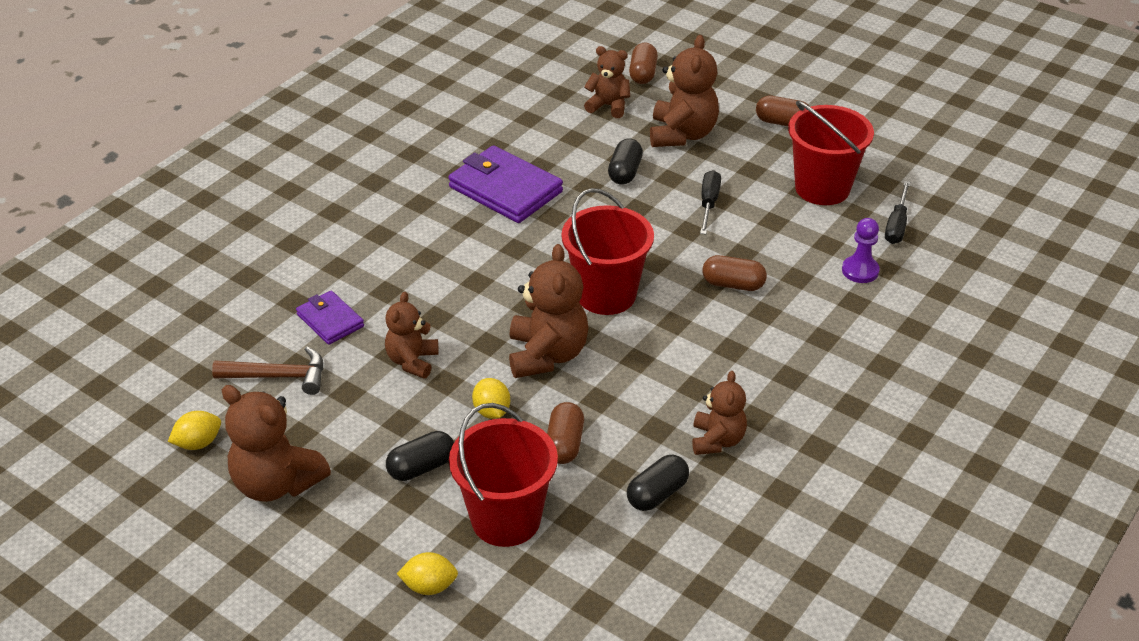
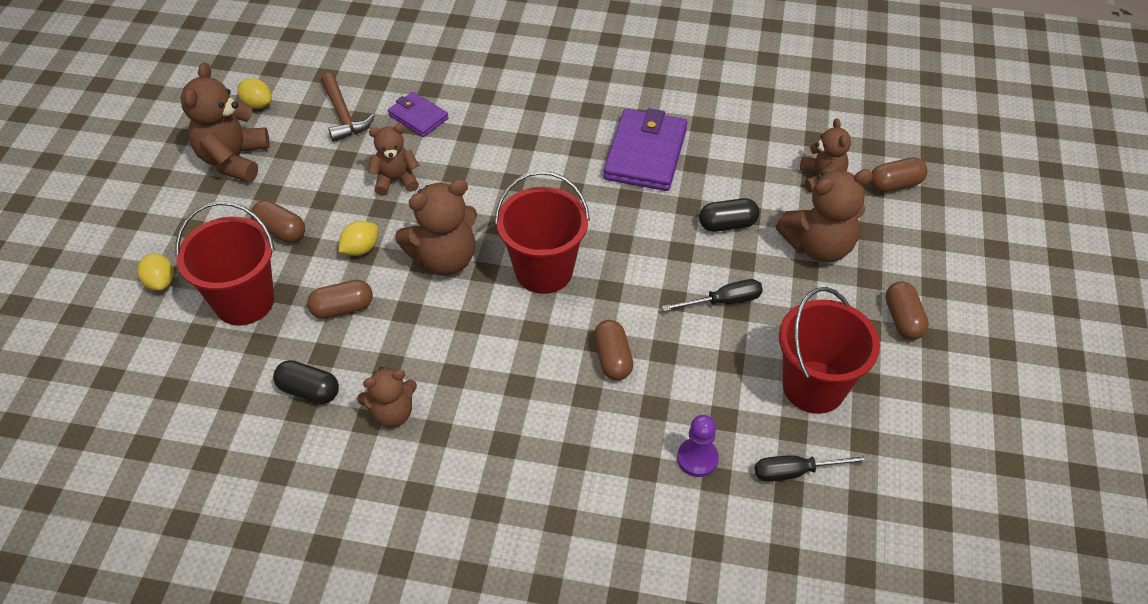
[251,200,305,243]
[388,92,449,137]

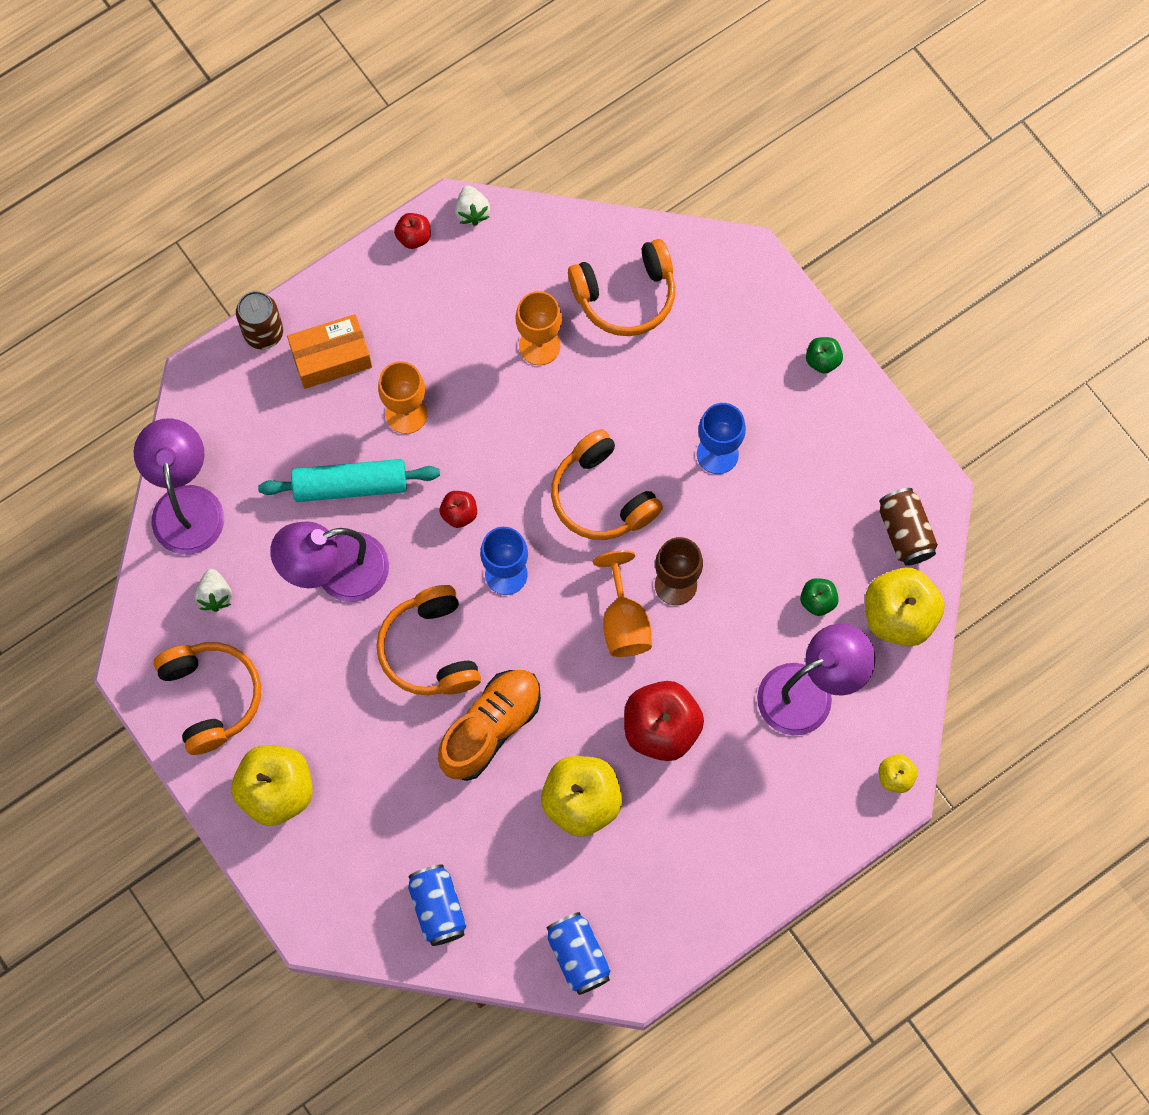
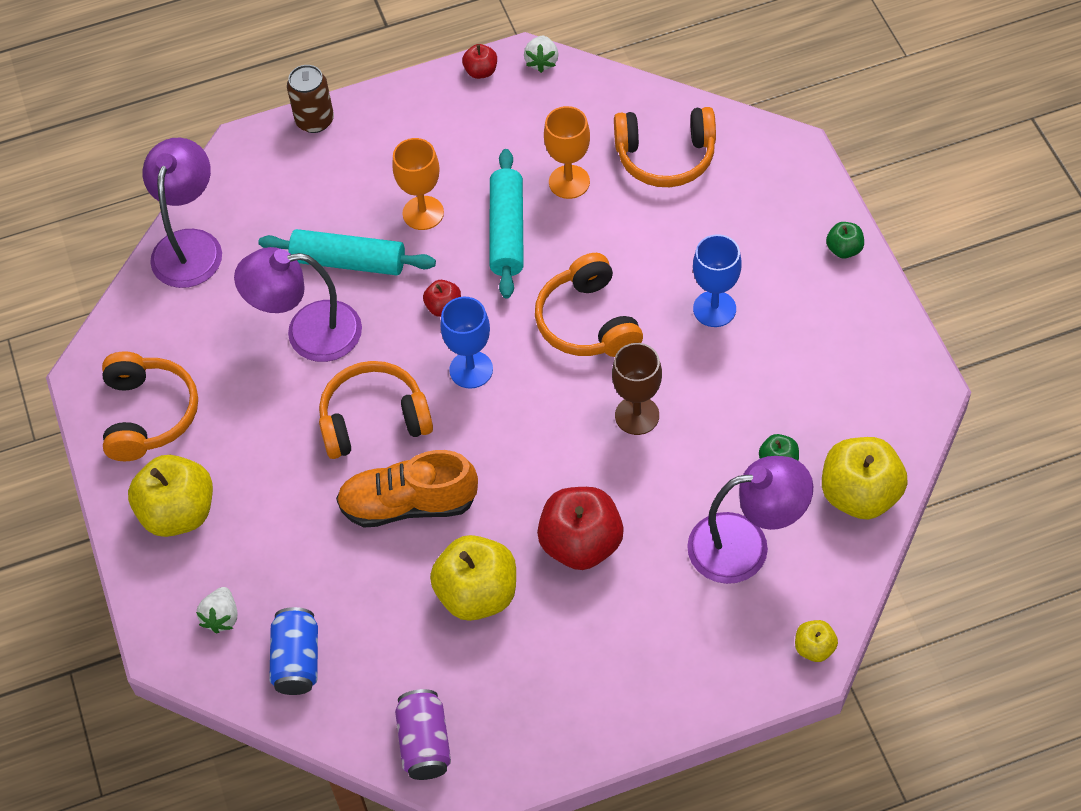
[287,314,372,389] (first image)
[593,550,652,657] (first image)
[879,488,938,566] (first image)
[490,149,524,299]
[196,587,237,633]
[395,689,451,780]
[319,361,433,459]
[336,450,478,528]

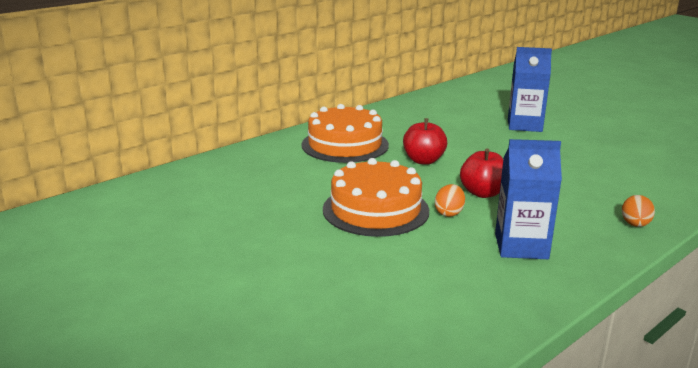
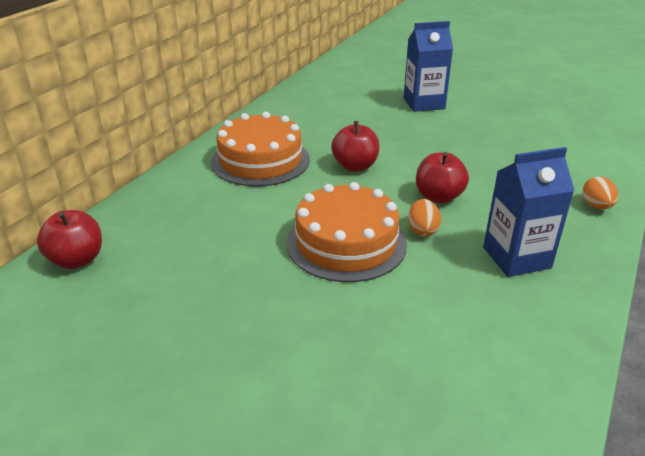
[37,210,102,269]

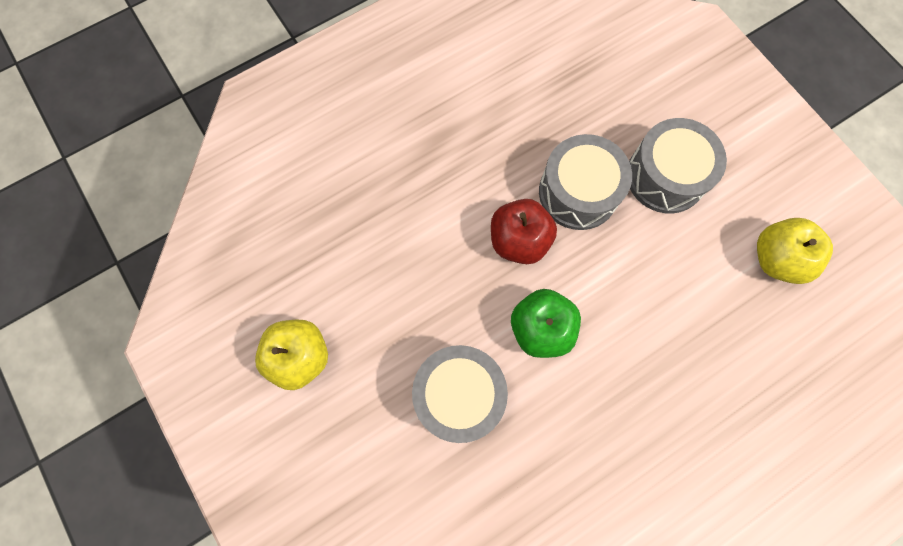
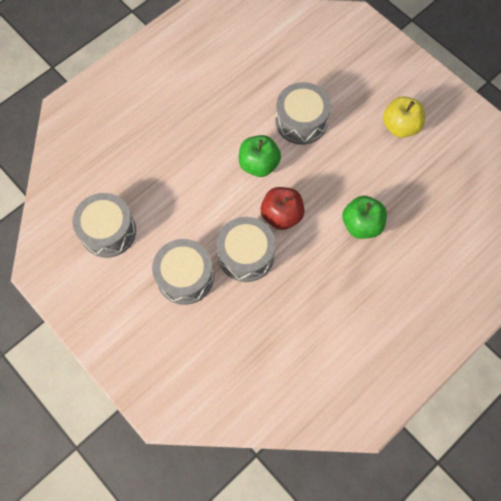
[342,196,387,239]
[72,193,136,258]

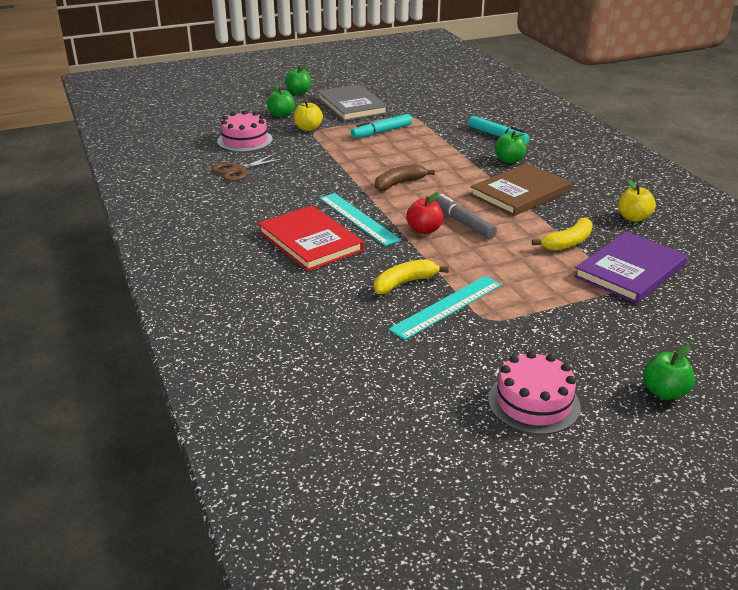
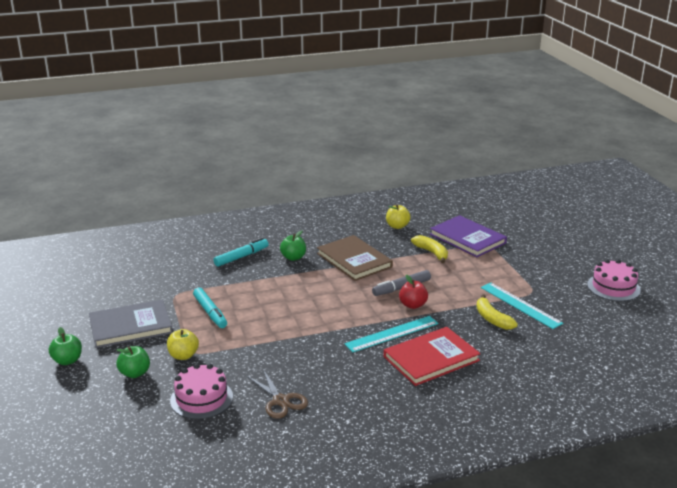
[375,164,435,191] (first image)
[643,345,695,400] (first image)

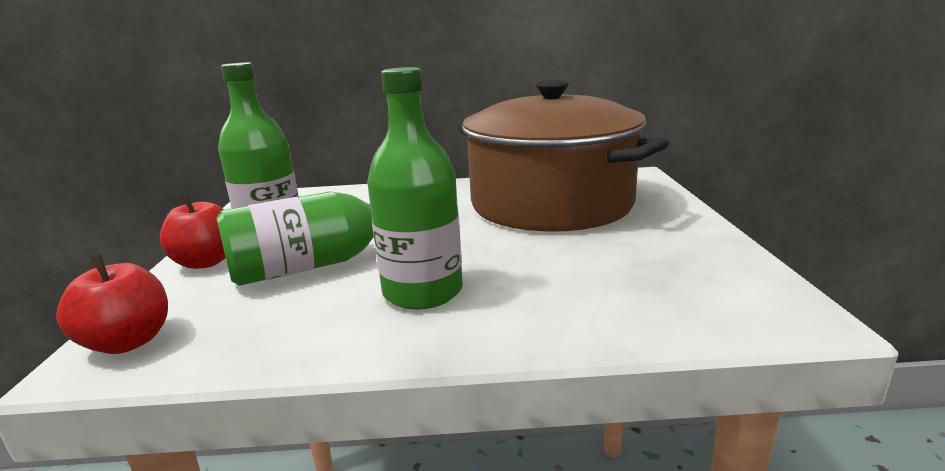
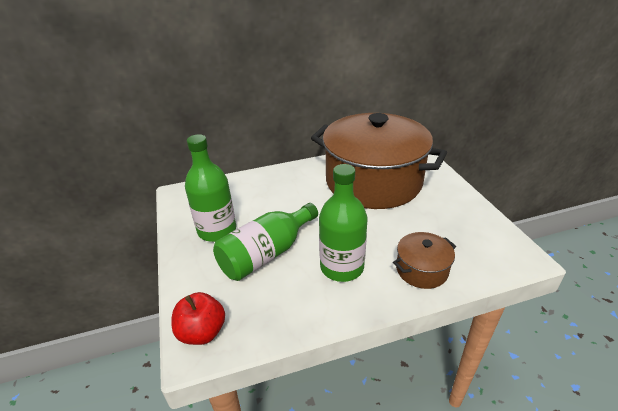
[160,194,226,269] (first image)
[393,232,456,289]

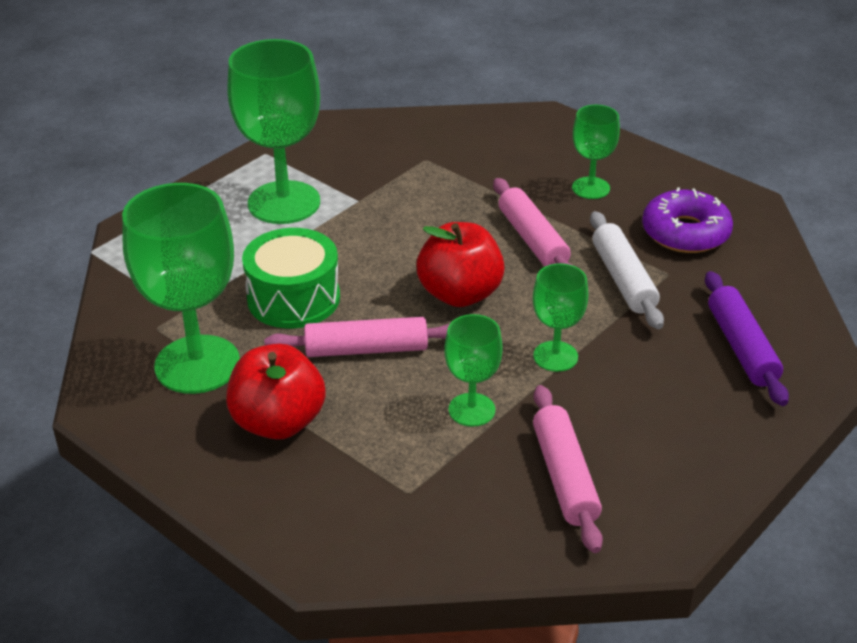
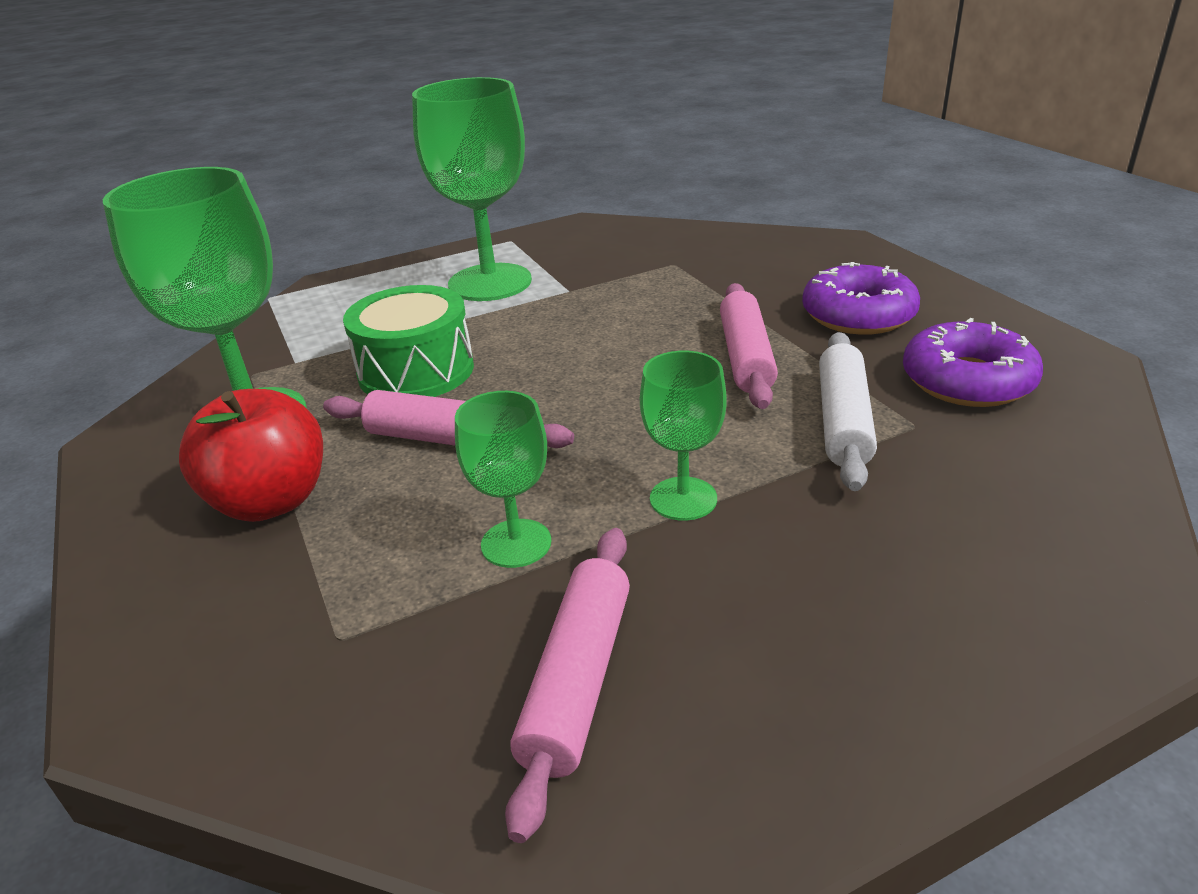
[416,222,505,307] (first image)
[705,271,789,406] (first image)
[802,262,920,335]

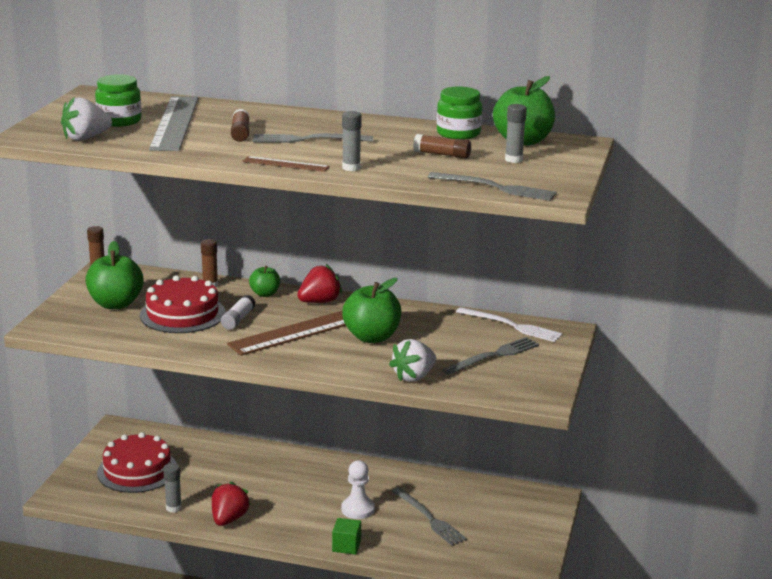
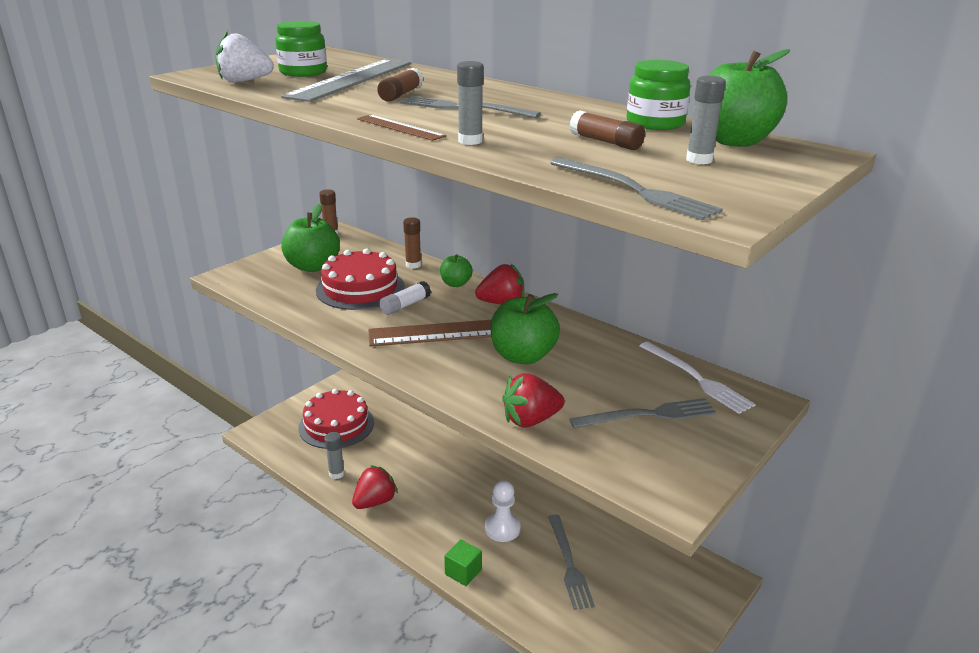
[502,373,565,428]

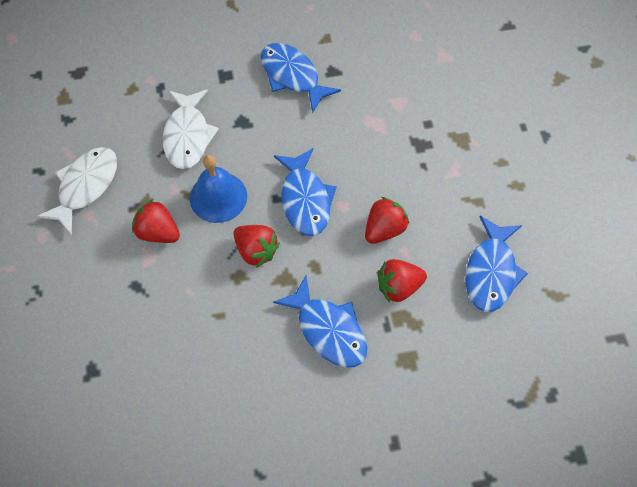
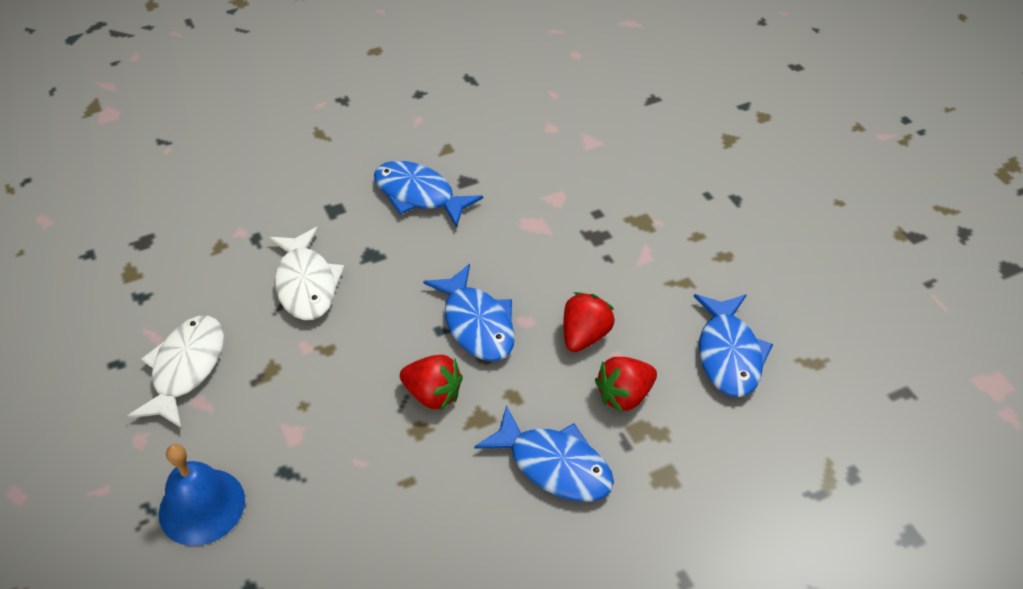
[132,199,180,243] (first image)
[159,444,245,546]

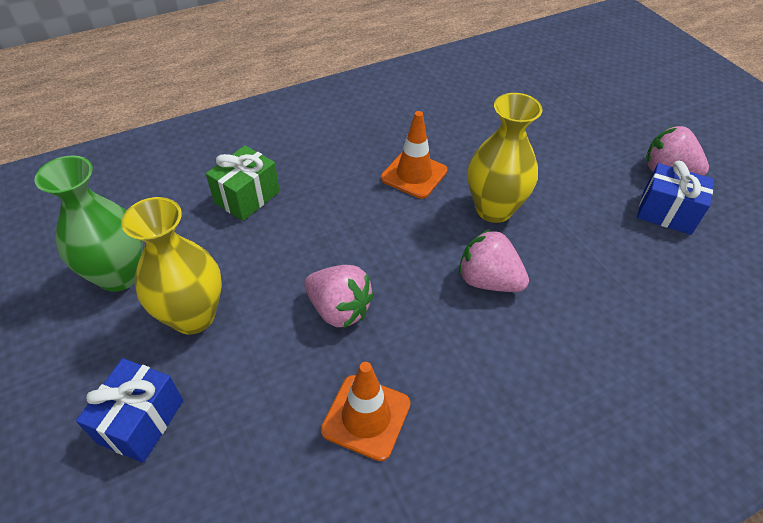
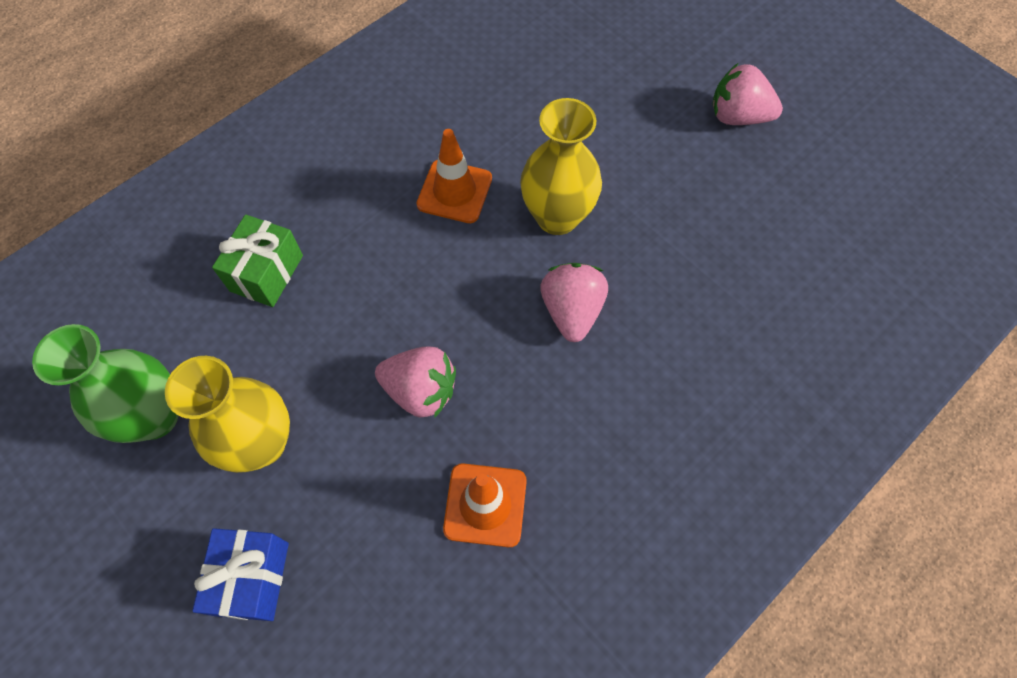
[637,161,714,235] (first image)
[540,263,608,342]

